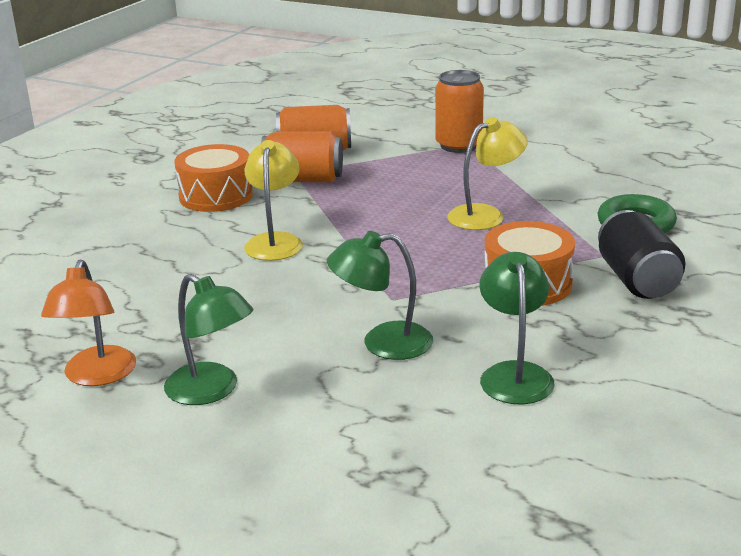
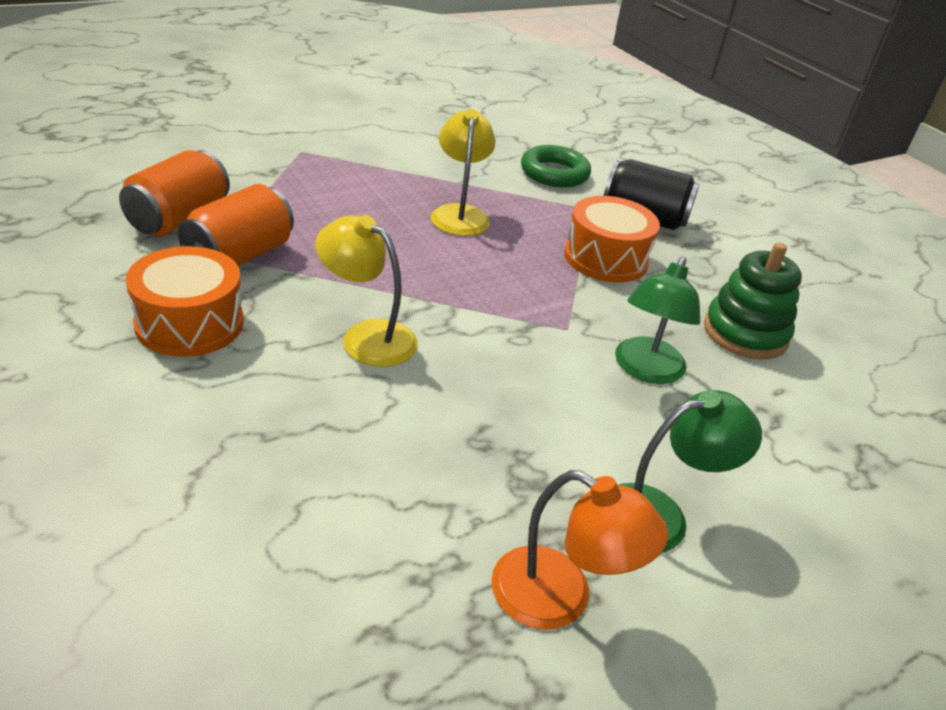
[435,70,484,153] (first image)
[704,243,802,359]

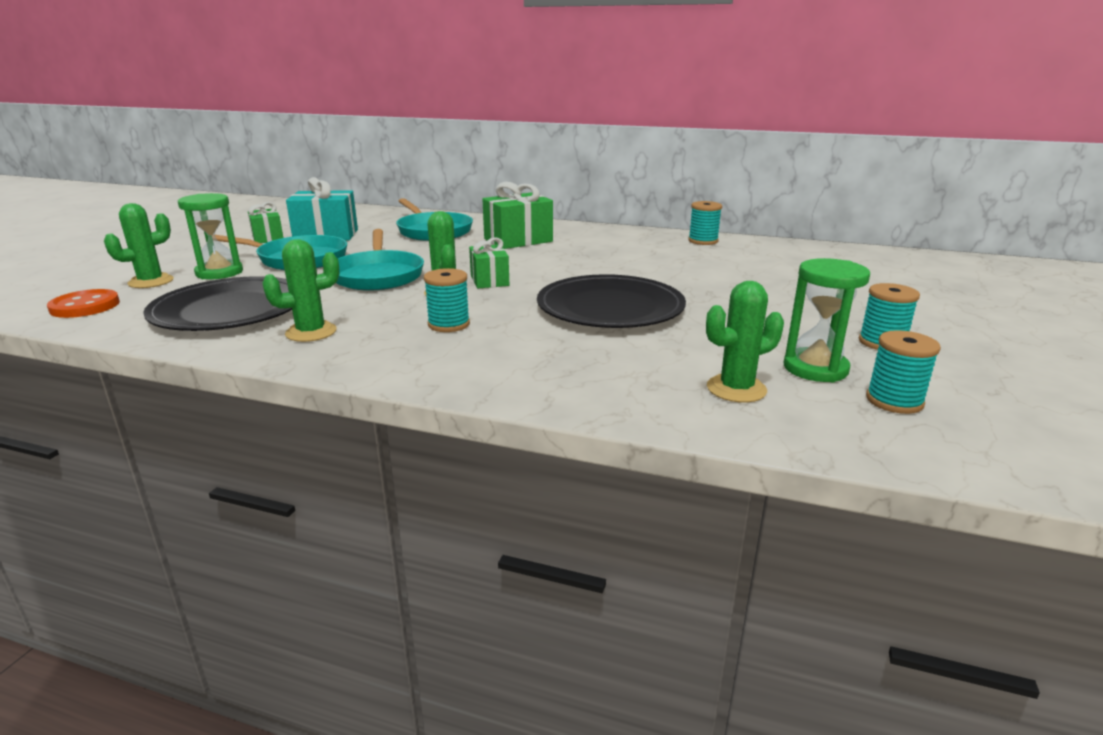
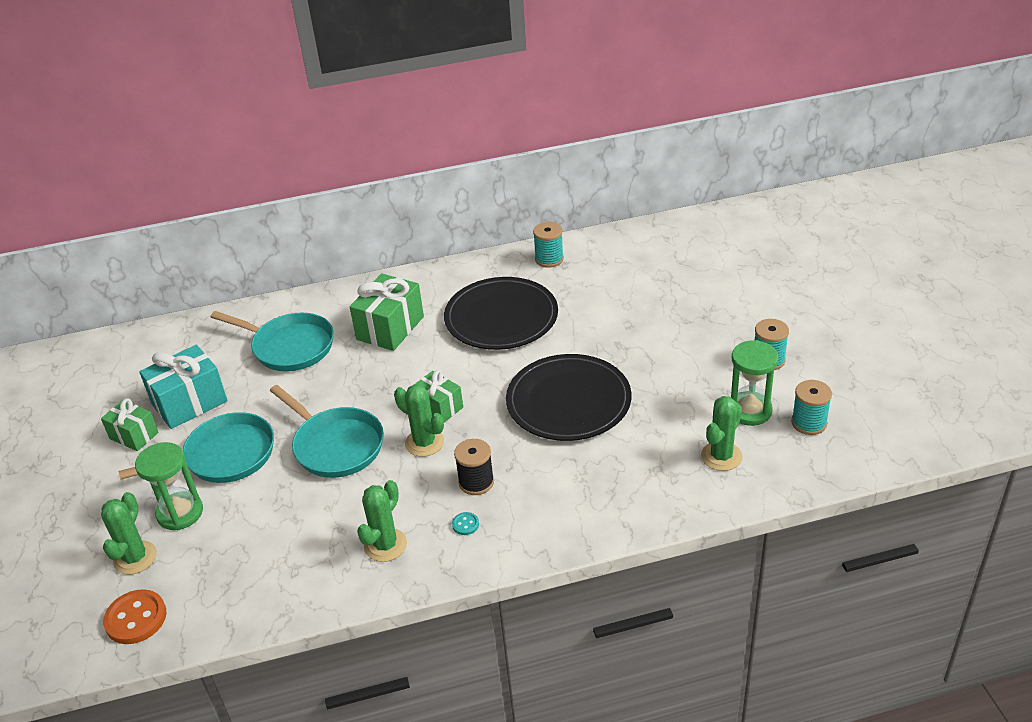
[452,512,479,535]
[444,277,558,350]
[454,439,494,495]

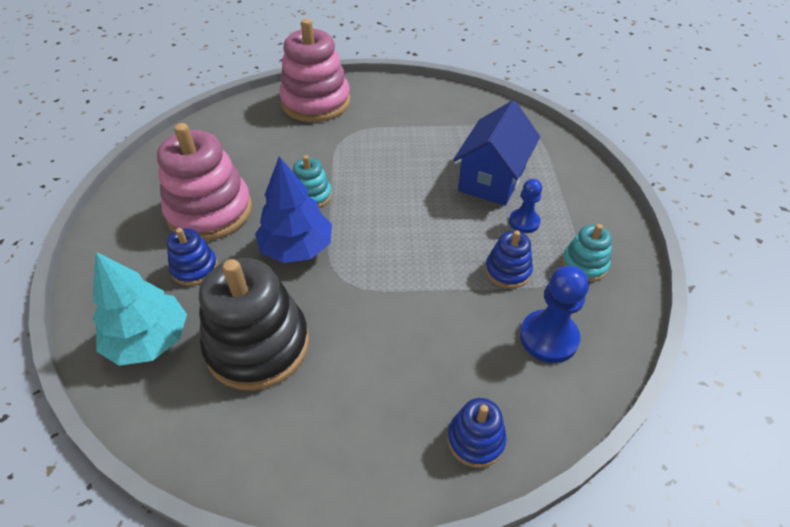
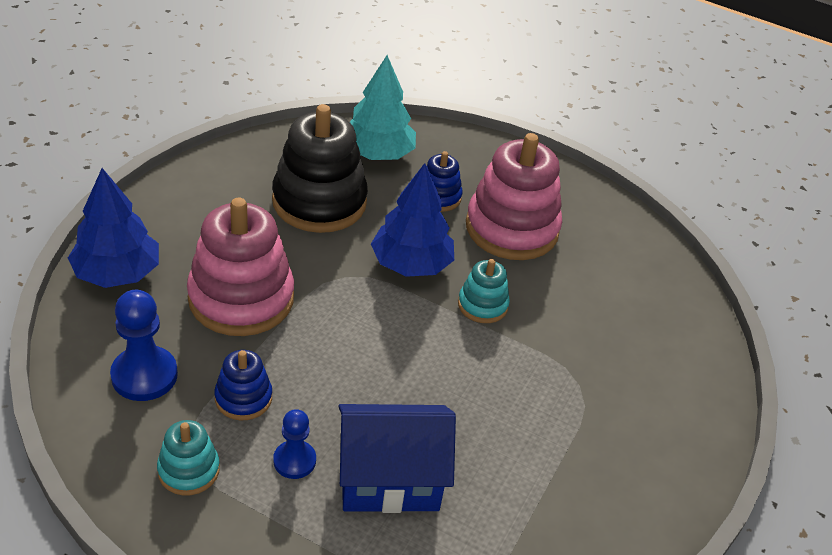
[187,198,294,336]
[68,168,159,288]
[339,404,456,513]

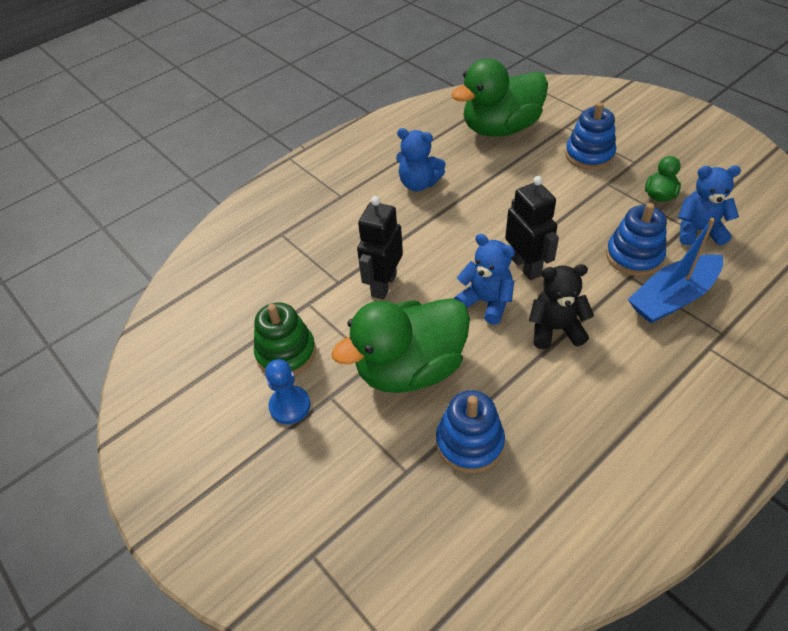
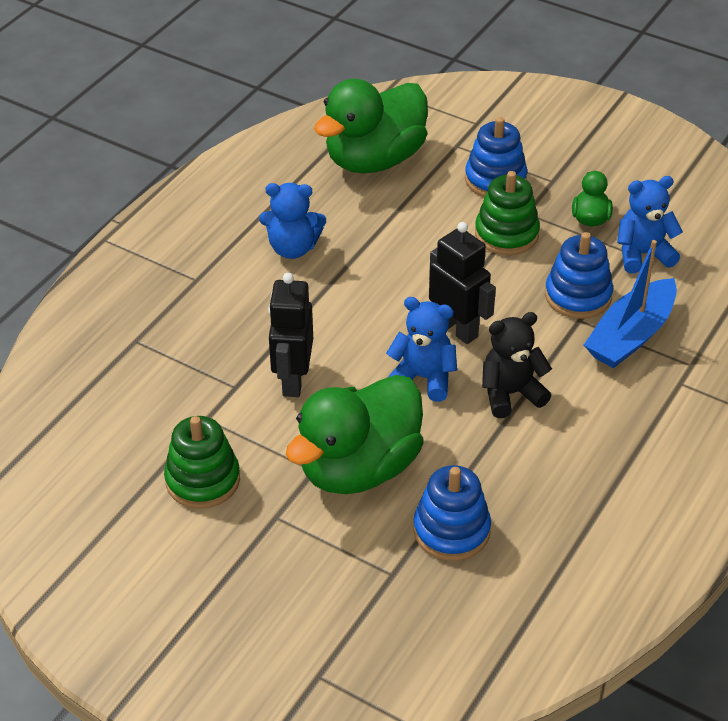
[265,359,311,424] (first image)
[475,171,540,255]

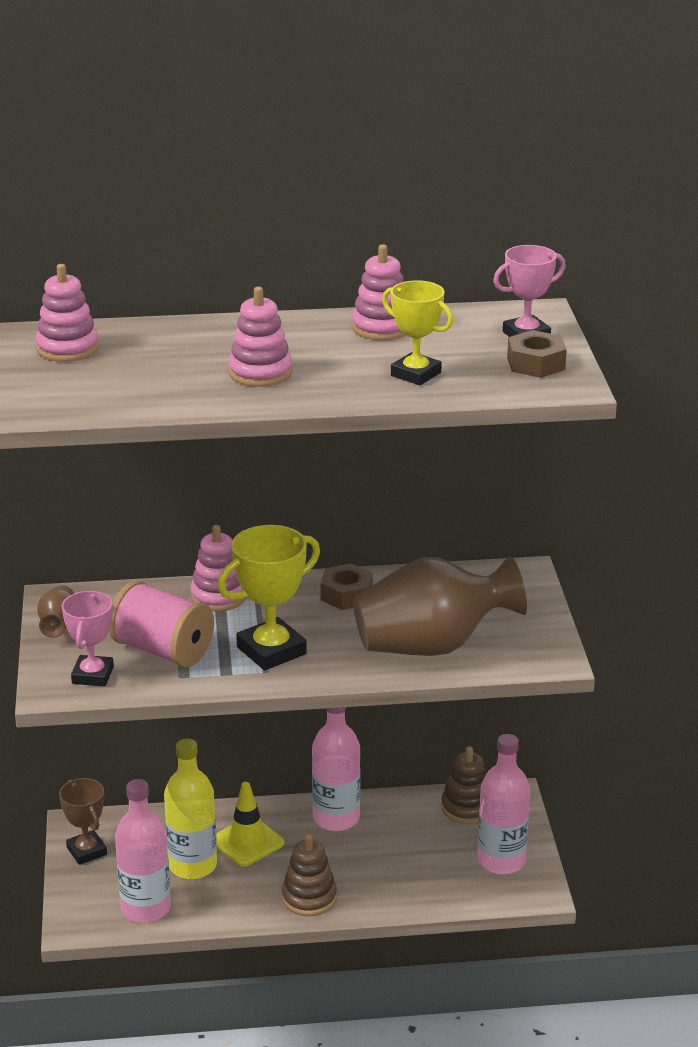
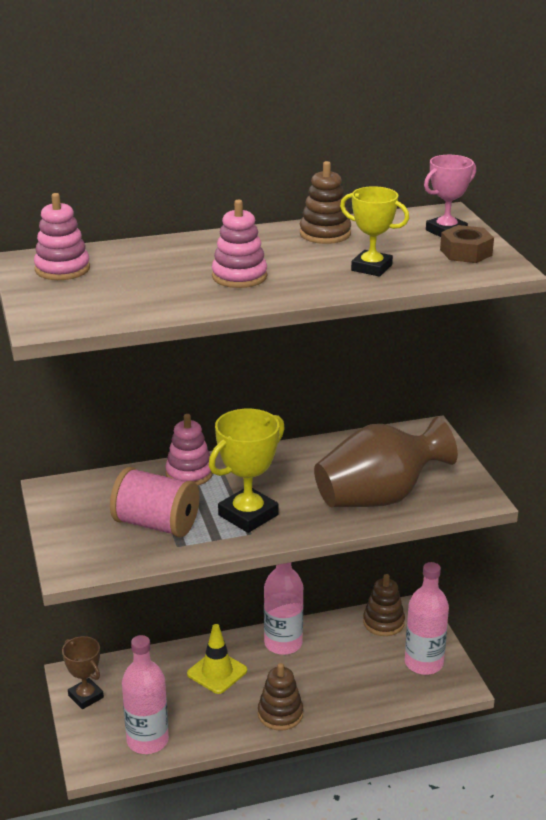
[37,585,74,638] (first image)
[62,591,114,686] (first image)
[164,739,217,879] (first image)
[320,563,373,610] (first image)
[300,161,351,244]

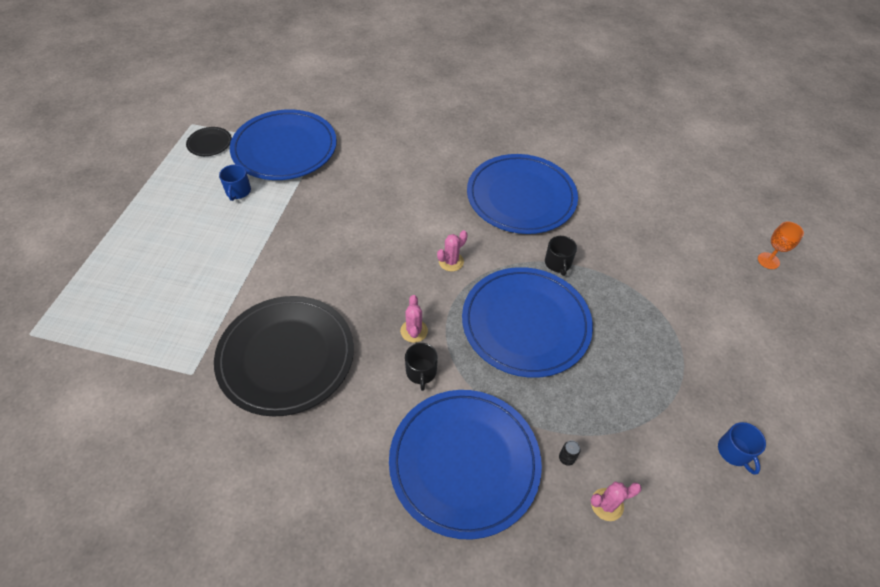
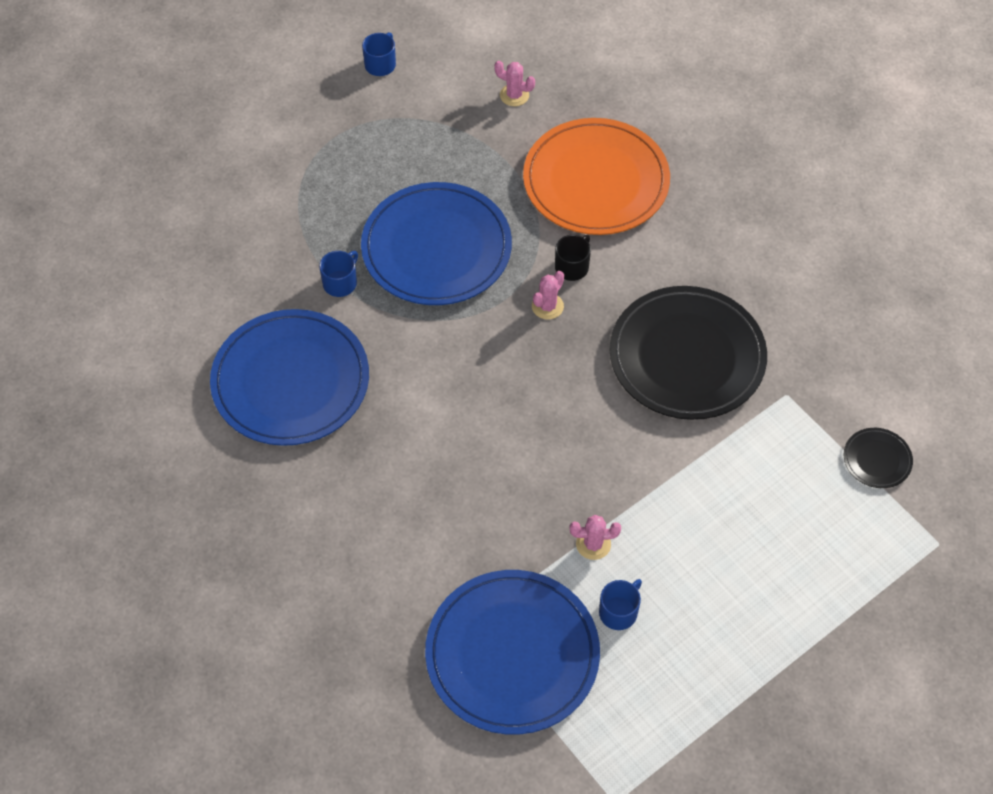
[559,440,581,466] (first image)
[758,221,804,269] (first image)
[844,428,913,488]
[569,515,621,560]
[523,118,670,235]
[319,251,358,297]

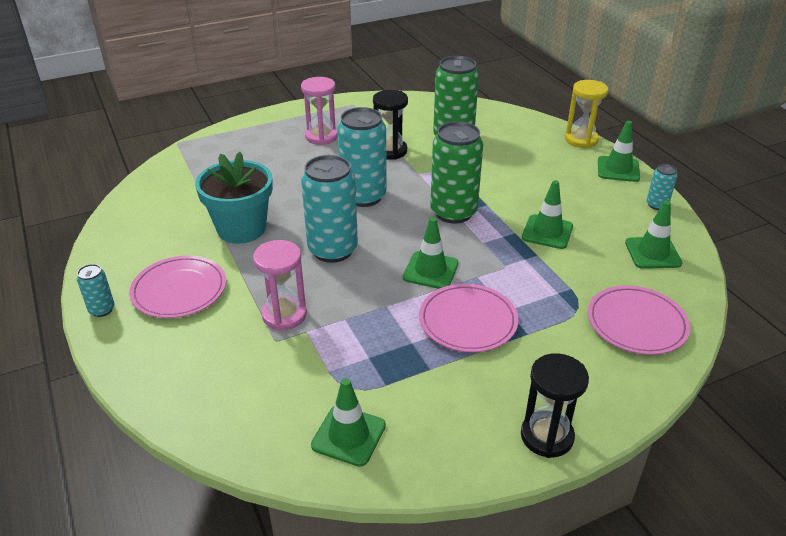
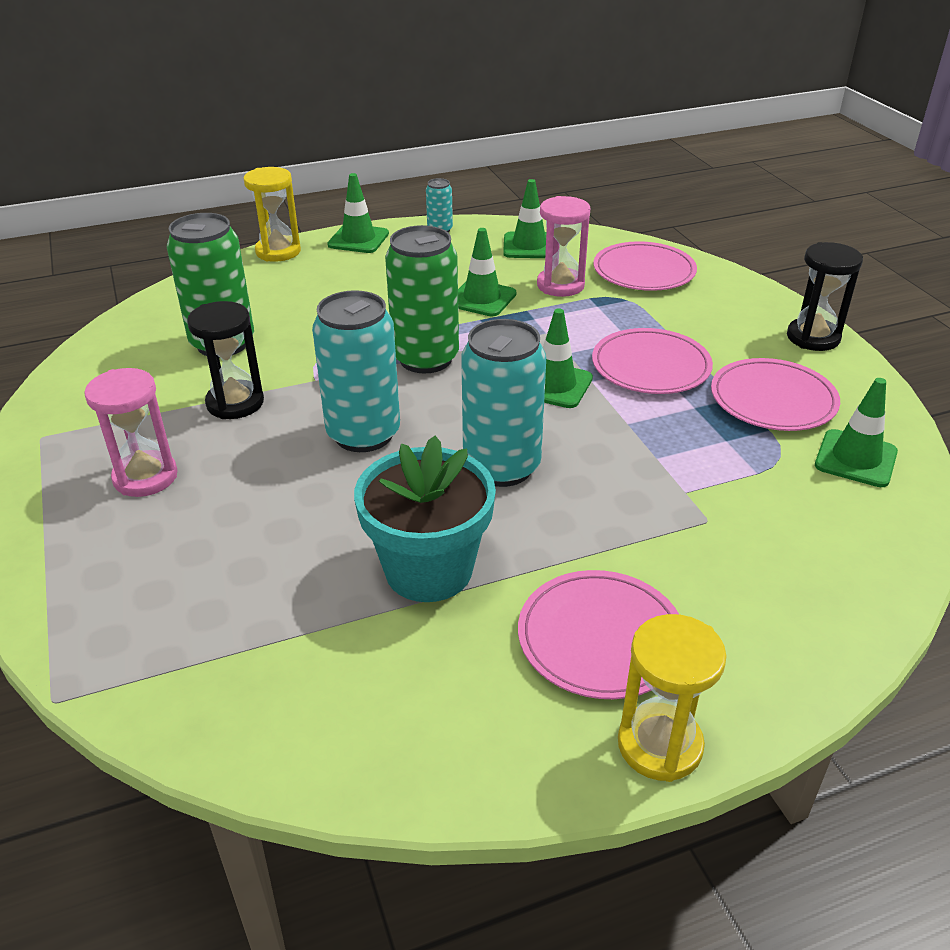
[711,358,840,431]
[537,196,590,297]
[618,614,727,782]

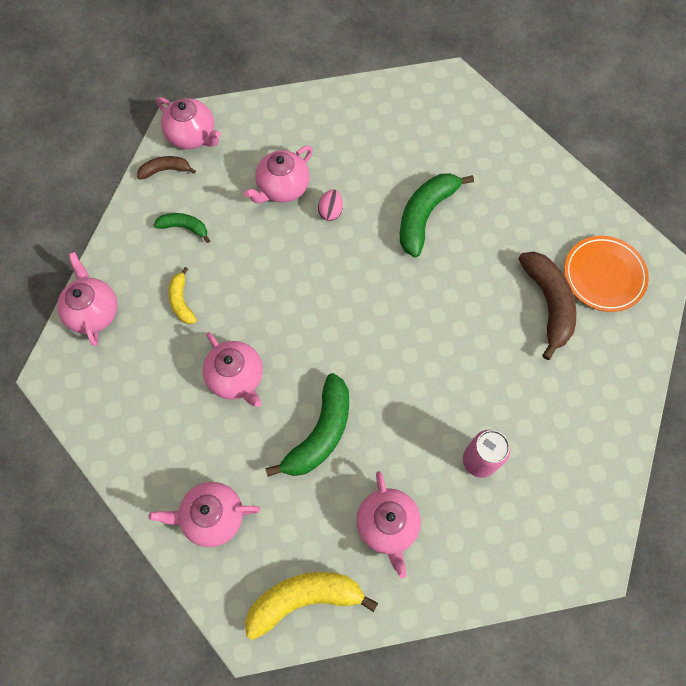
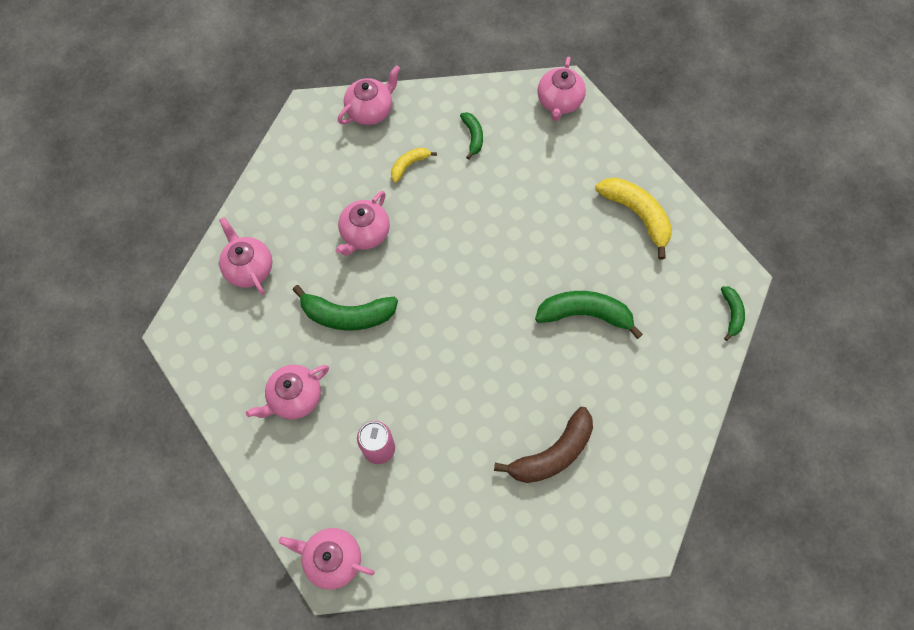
[137,156,196,180] (first image)
[318,189,343,221] (first image)
[564,236,649,312] (first image)
[721,286,745,341]
[279,528,375,589]
[595,177,672,260]

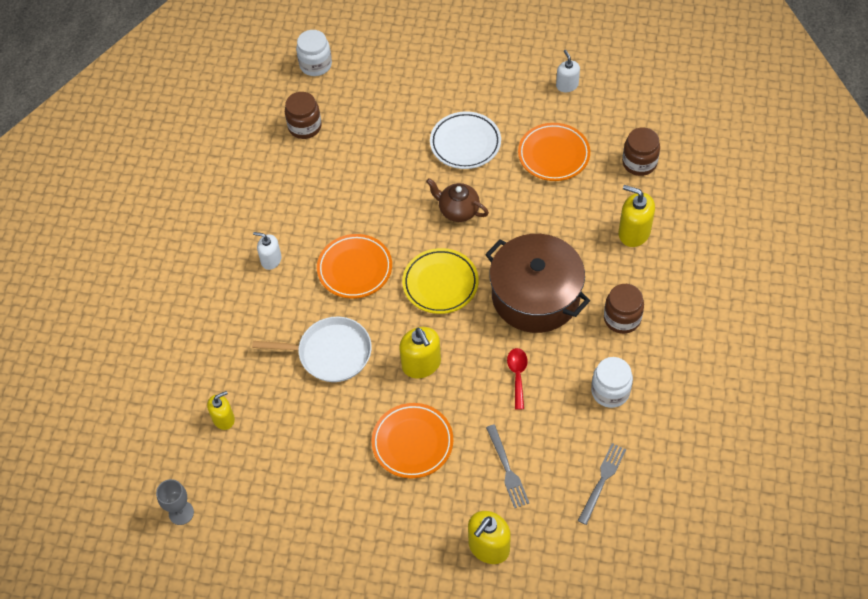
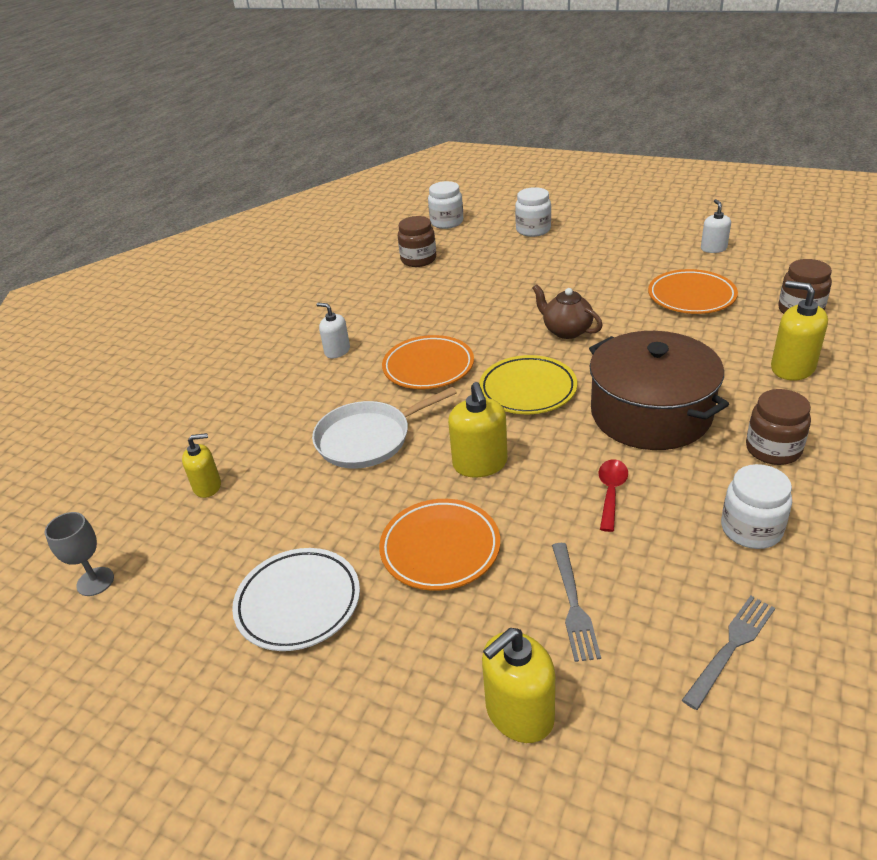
[515,187,551,237]
[232,548,360,651]
[312,387,457,469]

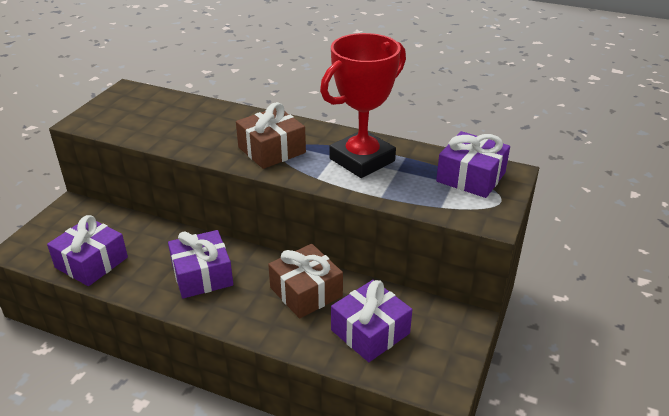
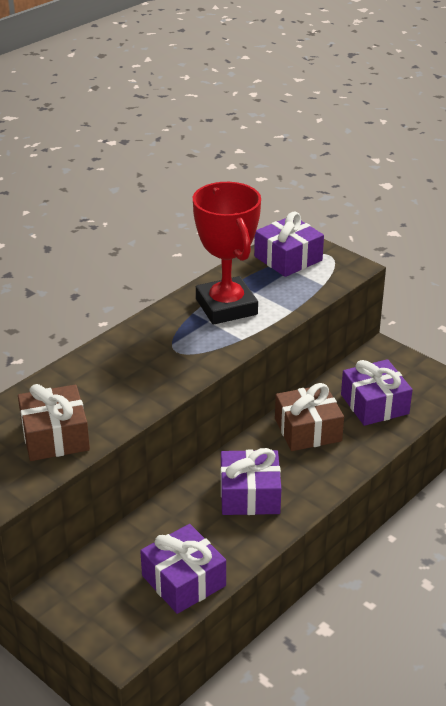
[18,384,90,461]

